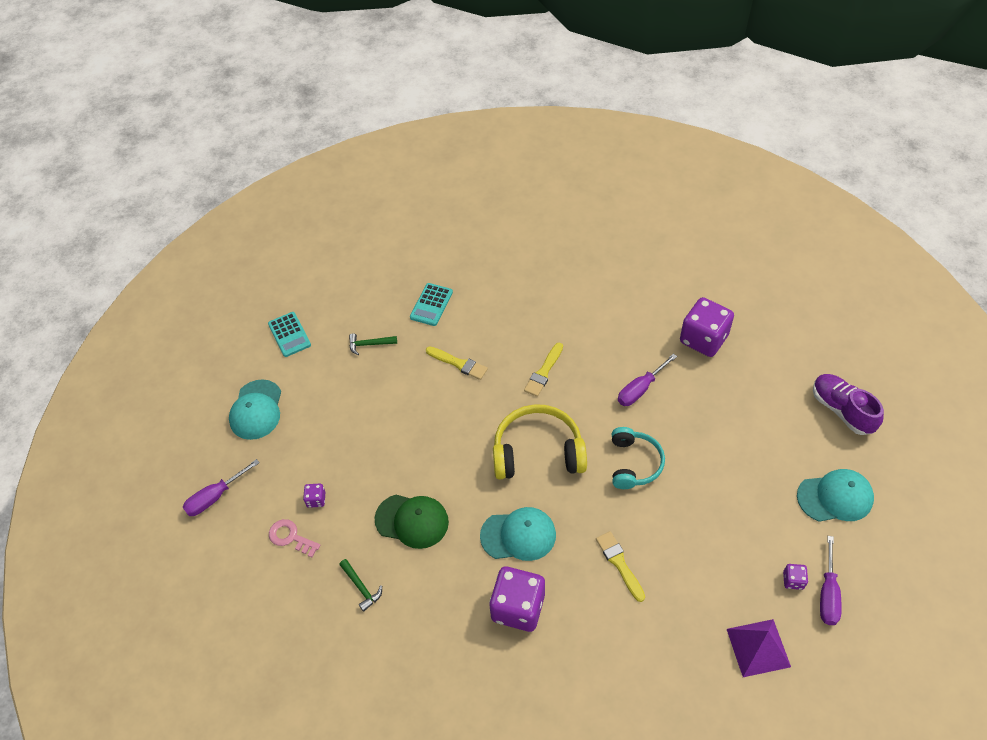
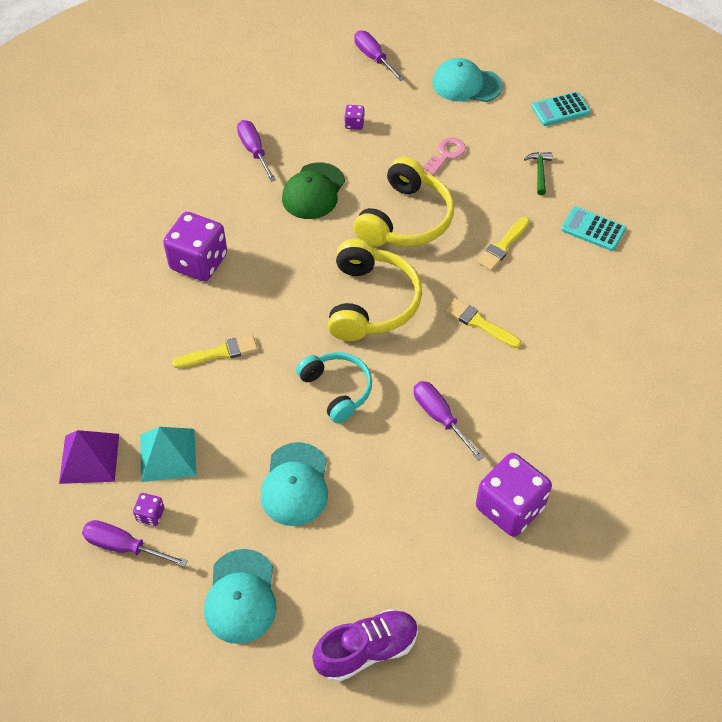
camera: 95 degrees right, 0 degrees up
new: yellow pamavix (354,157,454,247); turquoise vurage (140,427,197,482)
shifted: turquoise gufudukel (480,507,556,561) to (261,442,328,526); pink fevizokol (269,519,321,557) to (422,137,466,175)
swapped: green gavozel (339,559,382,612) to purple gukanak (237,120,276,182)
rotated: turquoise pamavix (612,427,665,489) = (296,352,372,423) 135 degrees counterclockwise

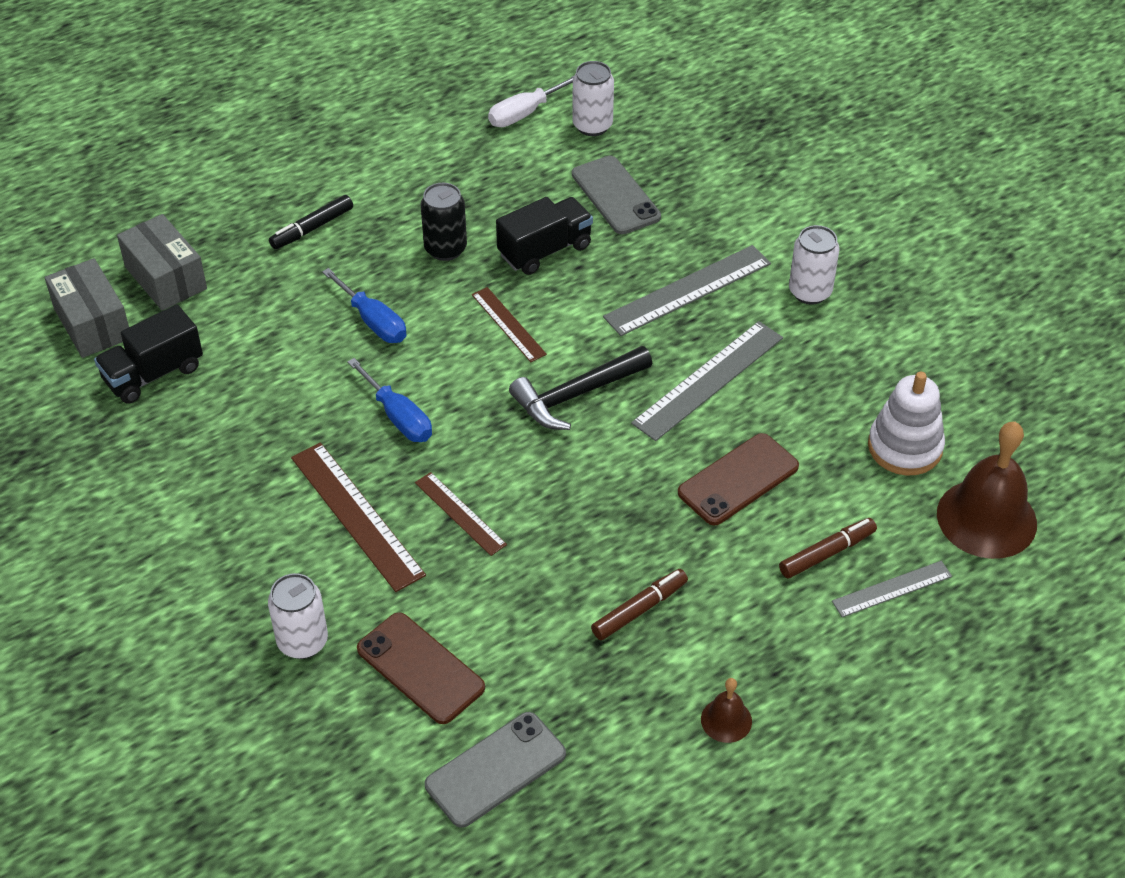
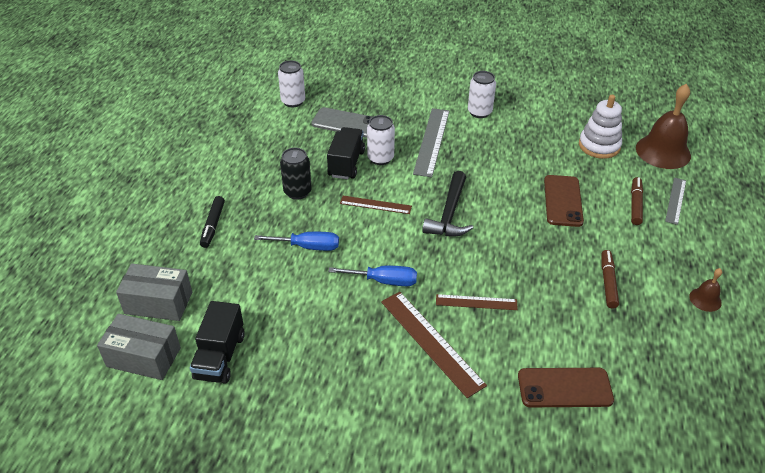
camera: 45 degrees left, 5 degrees down
gone: white gukanak (488,76,574,127); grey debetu (631,321,783,441); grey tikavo (425,712,566,828)
shifted: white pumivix (268,573,328,659) to (367,115,395,165)
rotated: brown debetu (291,442,426,592) = (381,292,487,398) 45 degrees clockwise

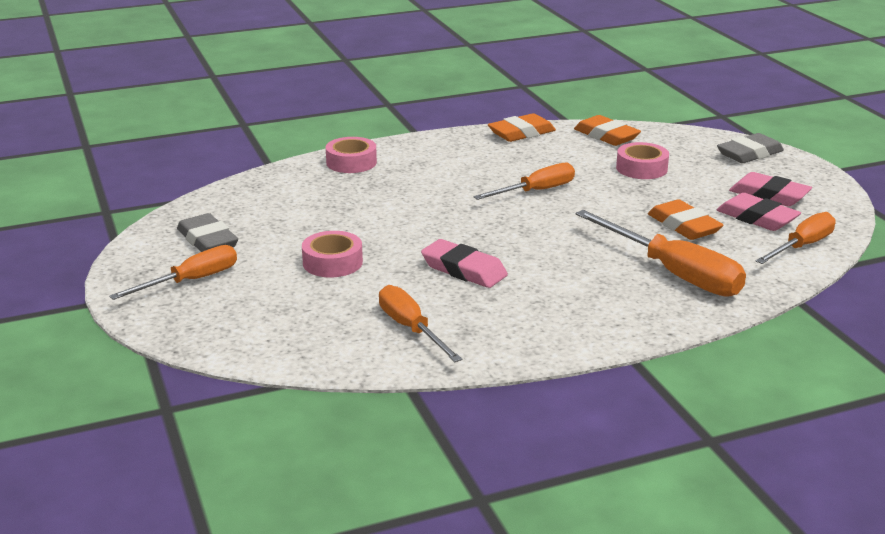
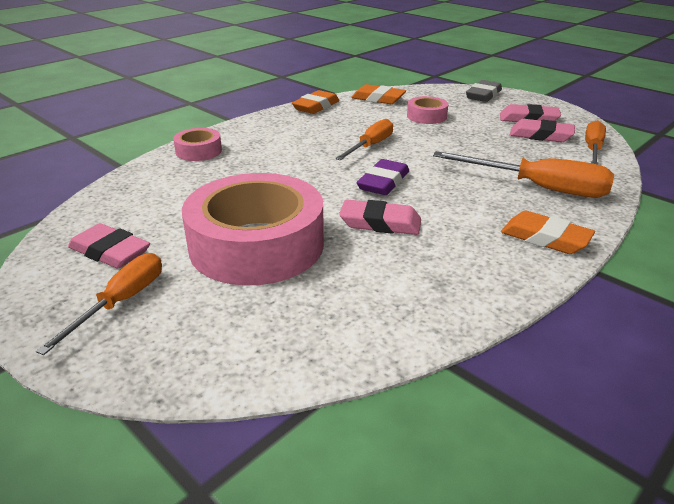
camera: 25 degrees left, 5 degrees up
gone: orange gukanak (379,285,462,362)
new: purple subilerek (357,159,409,195)
shifted: orange subilerek (648,199,724,240) to (501,211,595,254)
repainted: grey subilerek (177,213,238,252) to pink subilerek (68,223,150,268)
scaled: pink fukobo (302,231,363,277) = (182,173,324,286) x2.22

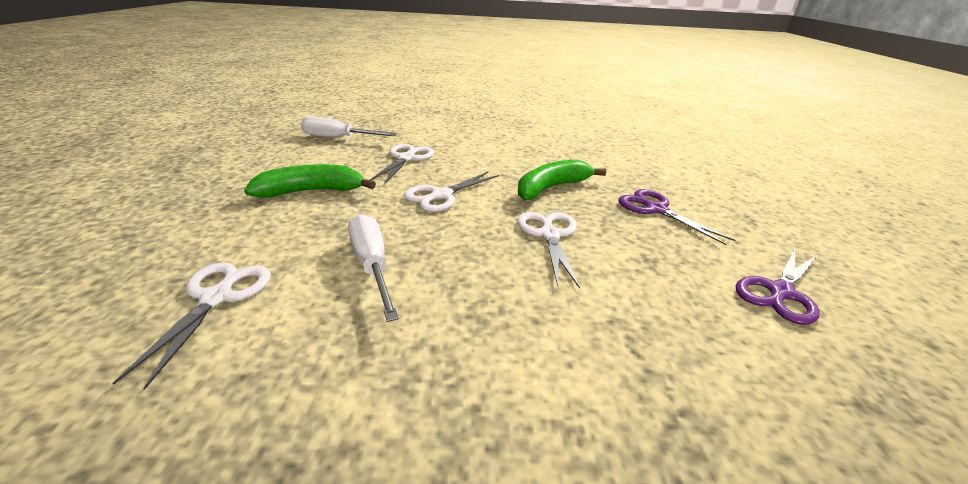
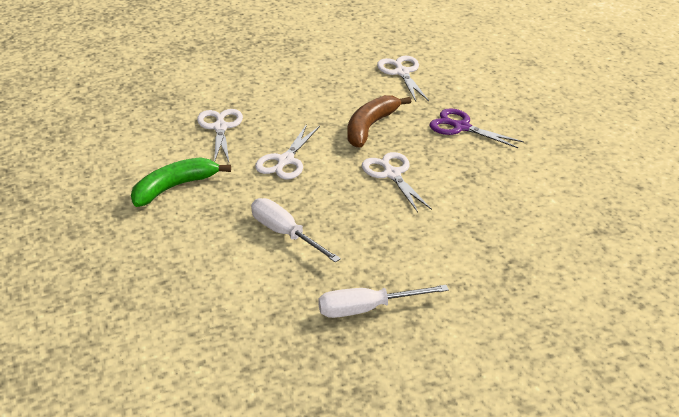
camera: 20 degrees left, 5 degrees up
gone: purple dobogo (736,249,820,325)
shifted: white gukanak (301,116,397,138) to (318,285,449,318); white dobogo (112,262,271,390) to (377,56,429,101)
repainted: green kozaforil (518,159,606,200) to brown kozaforil (347,95,411,148)

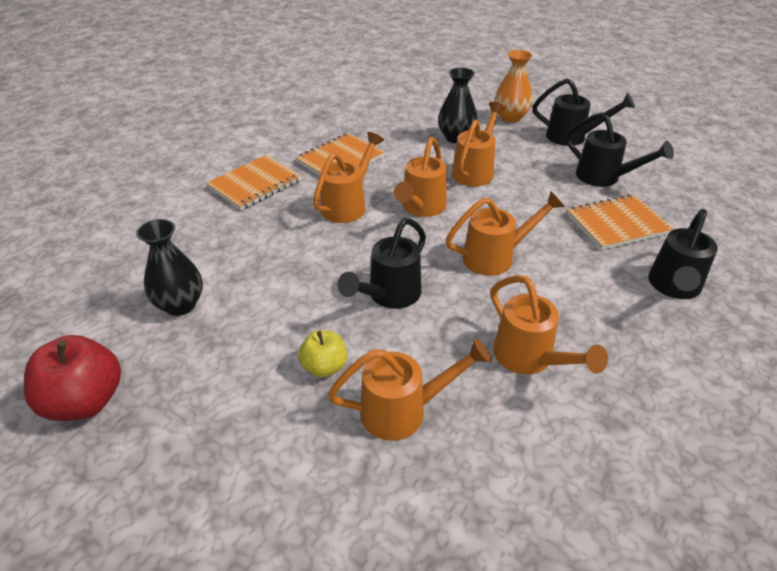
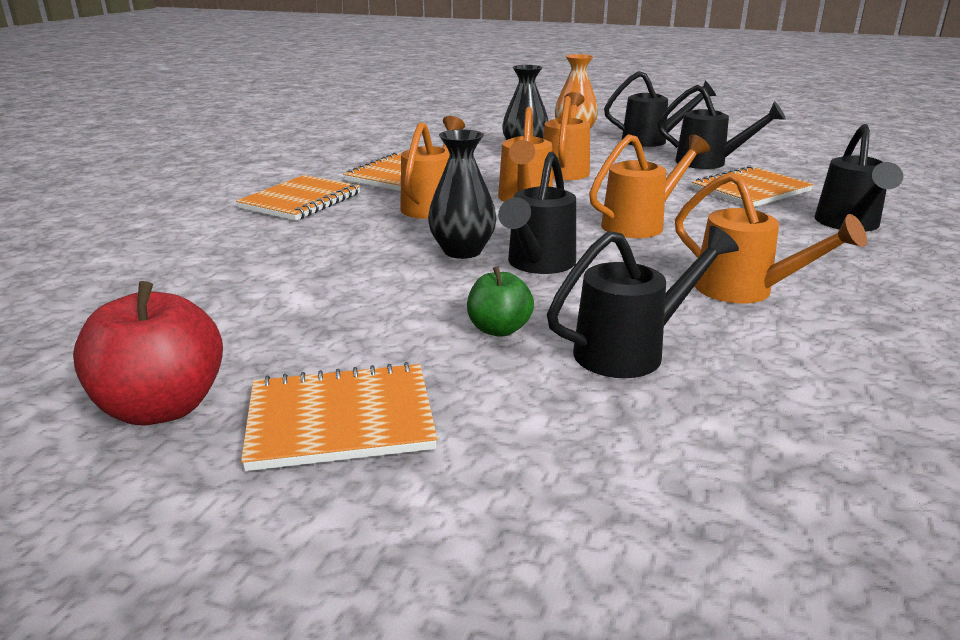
camera: 15 degrees left, 15 degrees down
new: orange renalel (241,362,438,471)
shifted: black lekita (136,219,203,316) to (428,129,497,259)
repainted: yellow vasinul (298,330,347,378) to green vasinul (467,266,534,337); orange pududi (328,338,492,441) to black pududi (547,226,739,378)

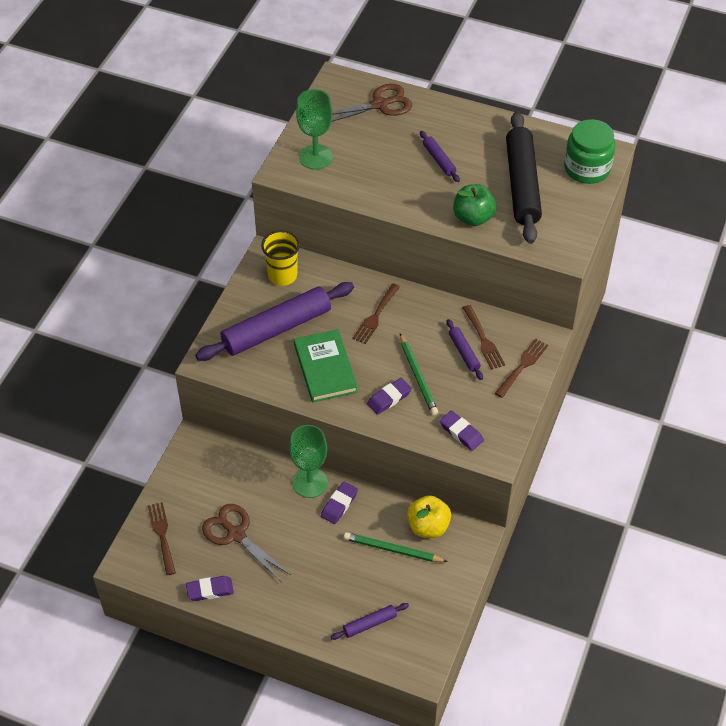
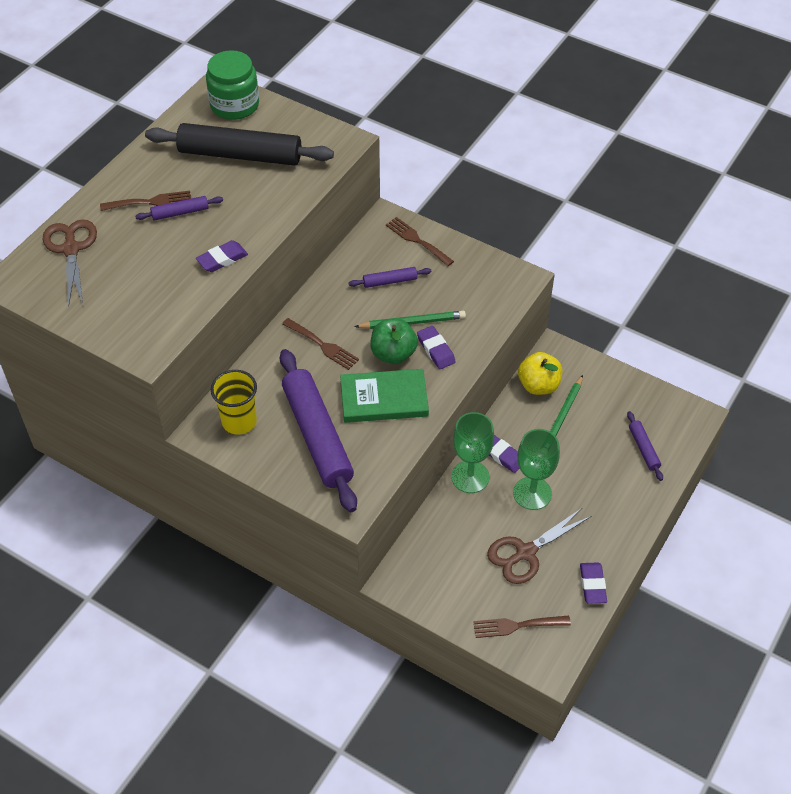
camera: 80 degrees left, 0 degrees up
shifted: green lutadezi (296,89,333,170) to (513,429,560,510); green vasinul (453,184,496,226) to (370,318,418,364); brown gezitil (463,305,505,370) to (100,191,191,211); purple subilerek (440,411,484,451) to (196,240,248,272)

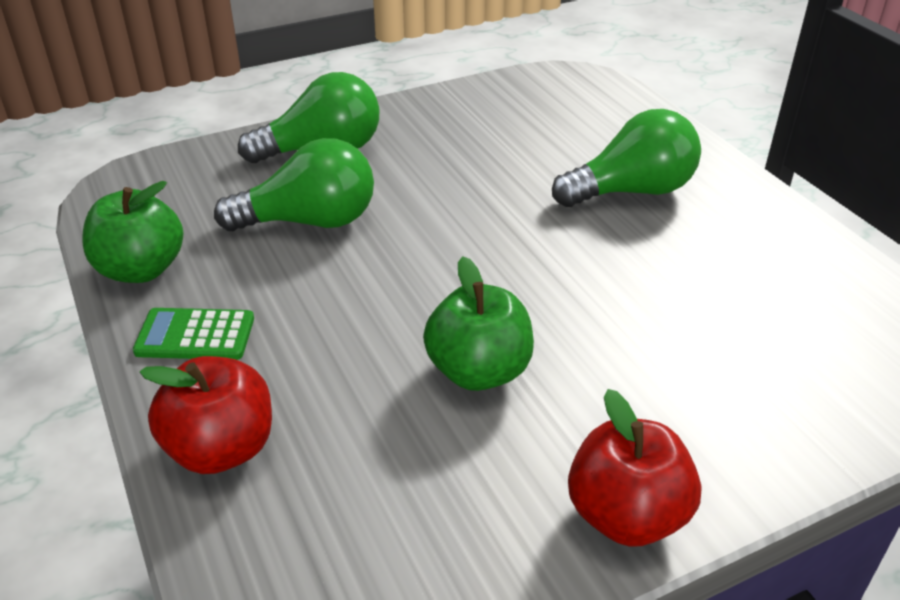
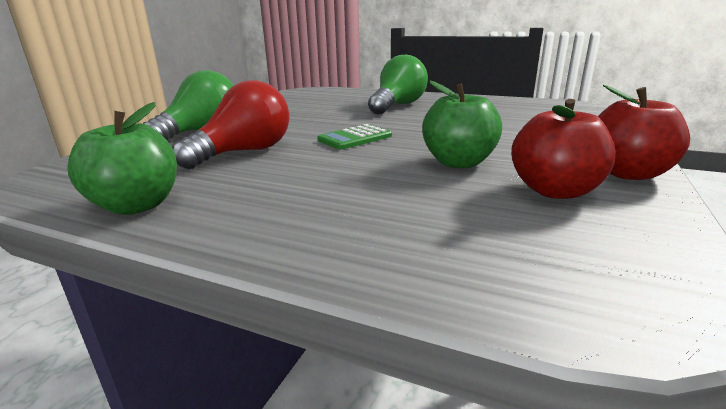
camera: 40 degrees left, 15 degrees down
shifted: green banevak (133,308,254,360) to (317,124,392,150); red vasinul (140,356,272,474) to (511,99,615,199)
repainted: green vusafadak (214,138,374,231) to red vusafadak (172,80,290,169)

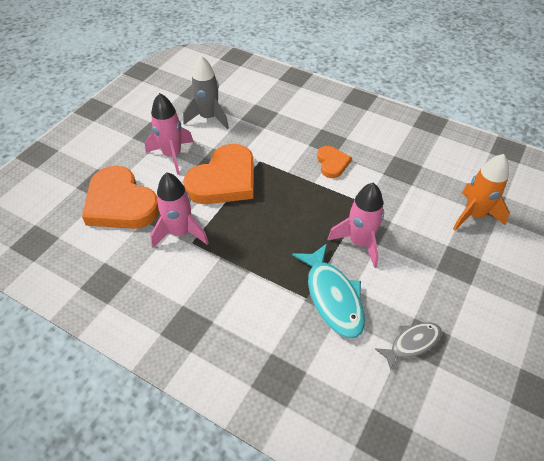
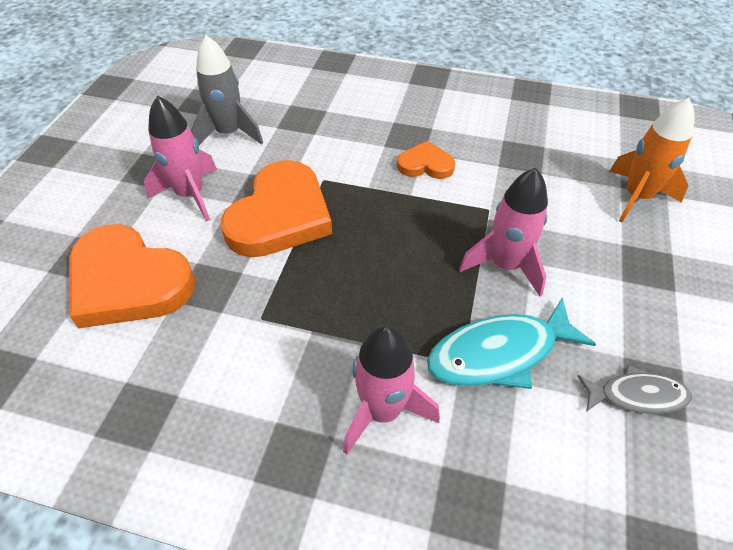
camera: 15 degrees left, 0 degrees up
shifted: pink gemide (150,172,209,248) to (343,325,440,455)
rotated: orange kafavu (317,146,352,178) = (397,141,455,179) 60 degrees counterclockwise; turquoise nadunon (292,243,365,338) = (427,298,596,389) 105 degrees clockwise; grey nadunon (375,322,442,370) = (578,365,692,414) 45 degrees clockwise

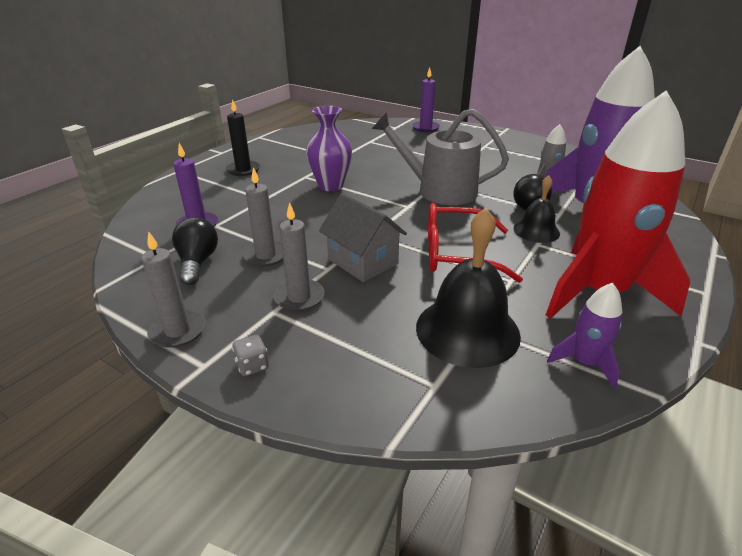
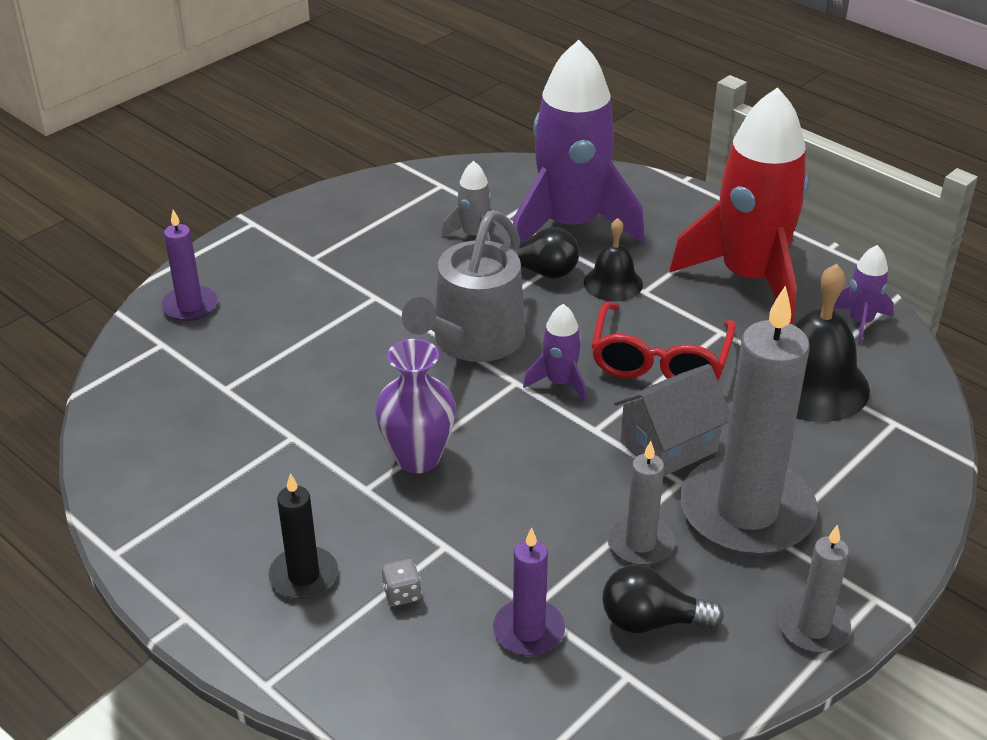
camera: 80 degrees left, 5 degrees up
new: purple gemide (523,304,587,402)
shifted: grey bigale (232,335,269,376) to (382,559,421,606)
scaled: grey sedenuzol (273,202,324,311) = (680,286,818,556) x2.05

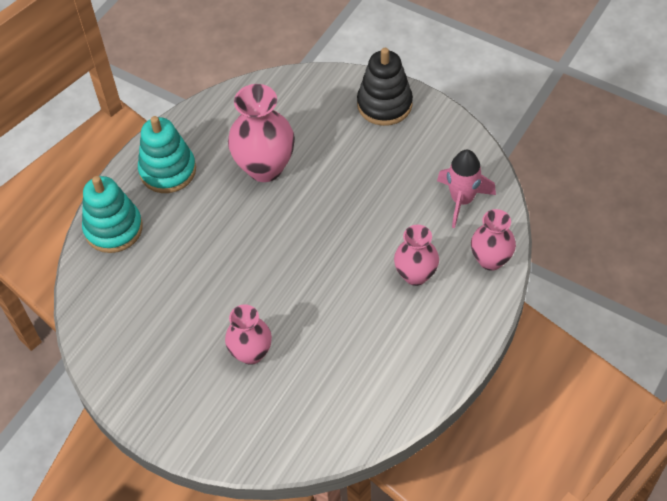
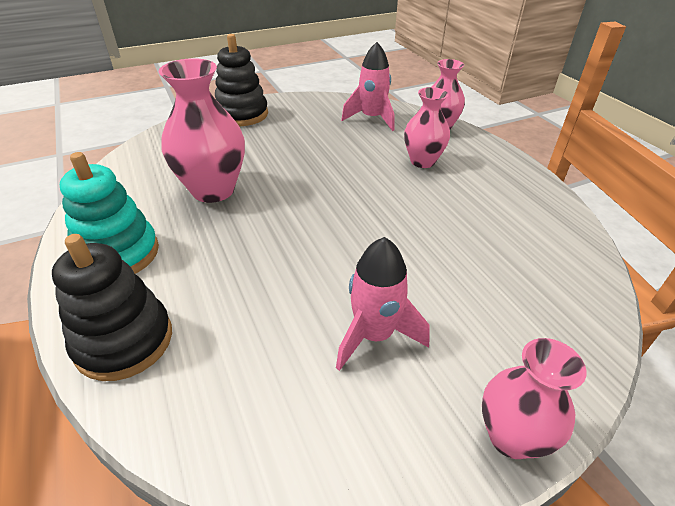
camera: 60 degrees left, 15 degrees down
new: pink gemide (336,237,430,371)
shifted: pink lekita (225,305,272,365) to (482,338,587,459)
repainted: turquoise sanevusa (82,176,143,253) to black sanevusa (52,234,172,381)

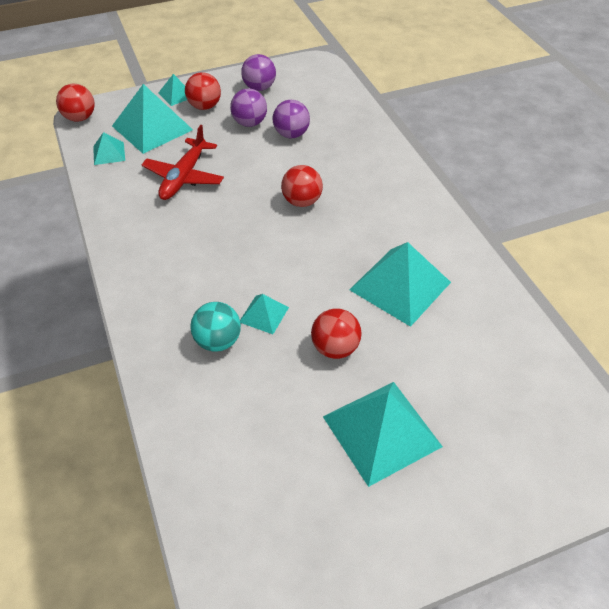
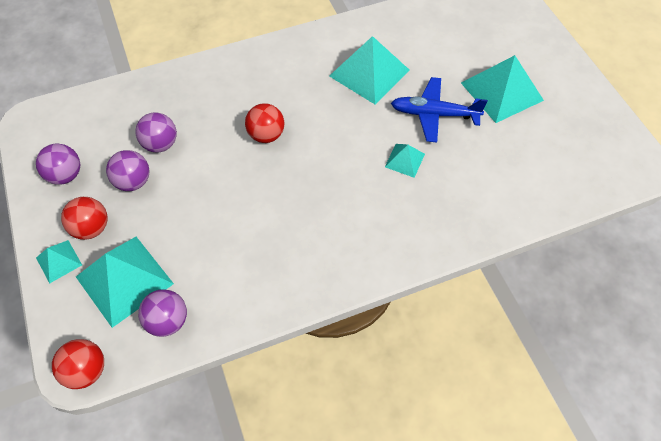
camera: 90 degrees left, 10 degrees up
gone: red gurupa (142,125,224,200); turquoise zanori (190,302,241,352)
swapped: turquoise vurage (93,132,125,165) to purple zanori (138,289,187,337); red zanori (311,308,361,359) to blue gurupa (391,77,488,143)

